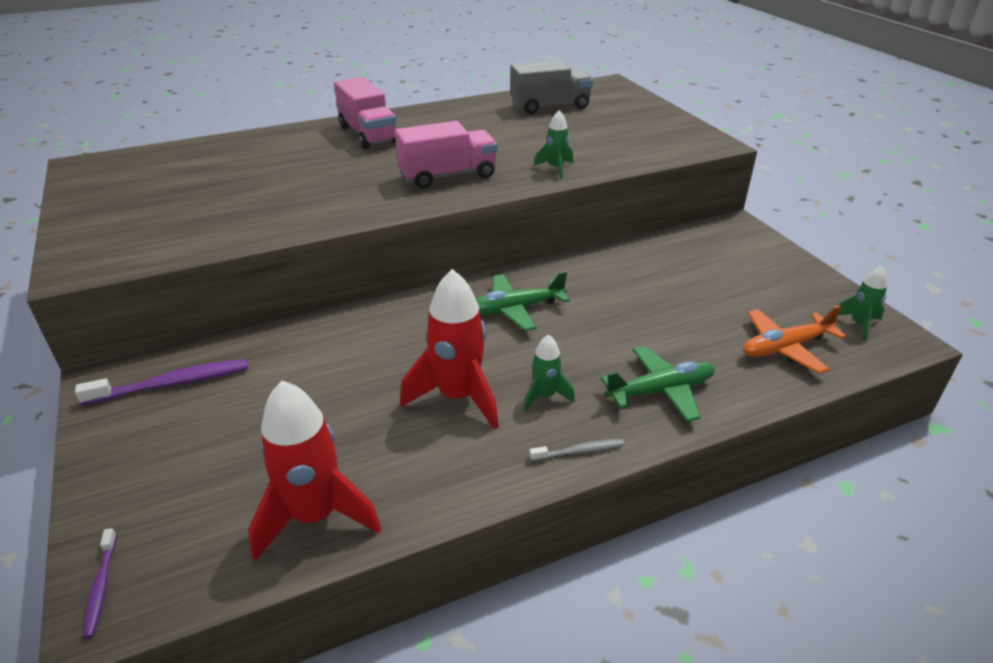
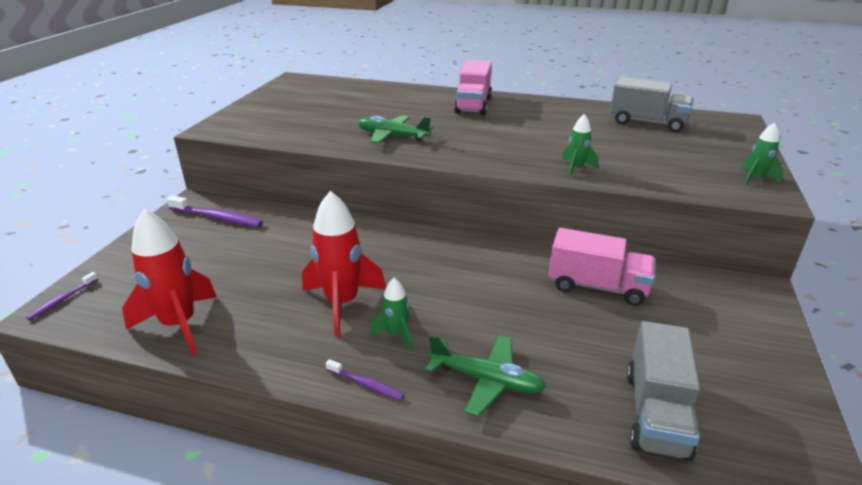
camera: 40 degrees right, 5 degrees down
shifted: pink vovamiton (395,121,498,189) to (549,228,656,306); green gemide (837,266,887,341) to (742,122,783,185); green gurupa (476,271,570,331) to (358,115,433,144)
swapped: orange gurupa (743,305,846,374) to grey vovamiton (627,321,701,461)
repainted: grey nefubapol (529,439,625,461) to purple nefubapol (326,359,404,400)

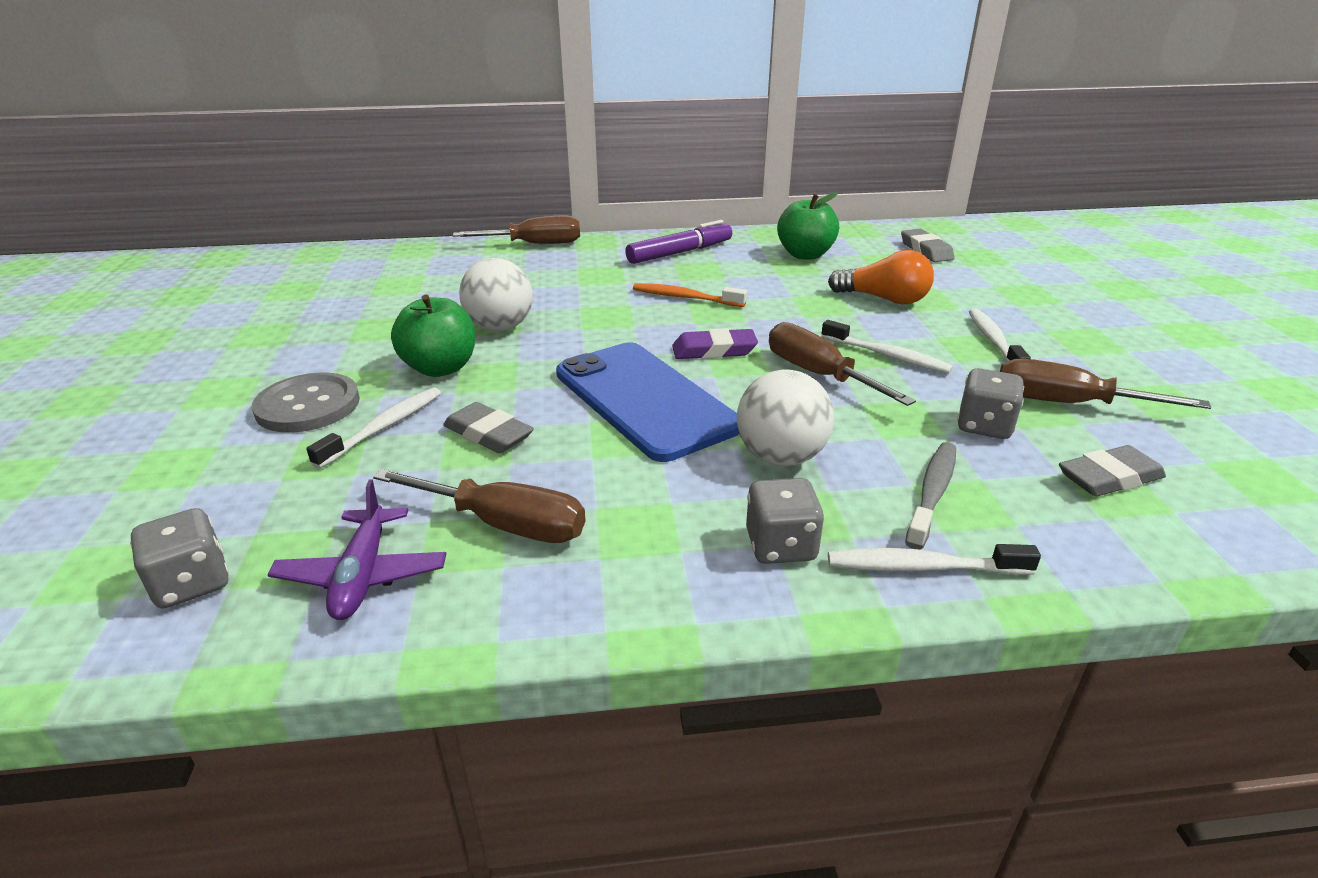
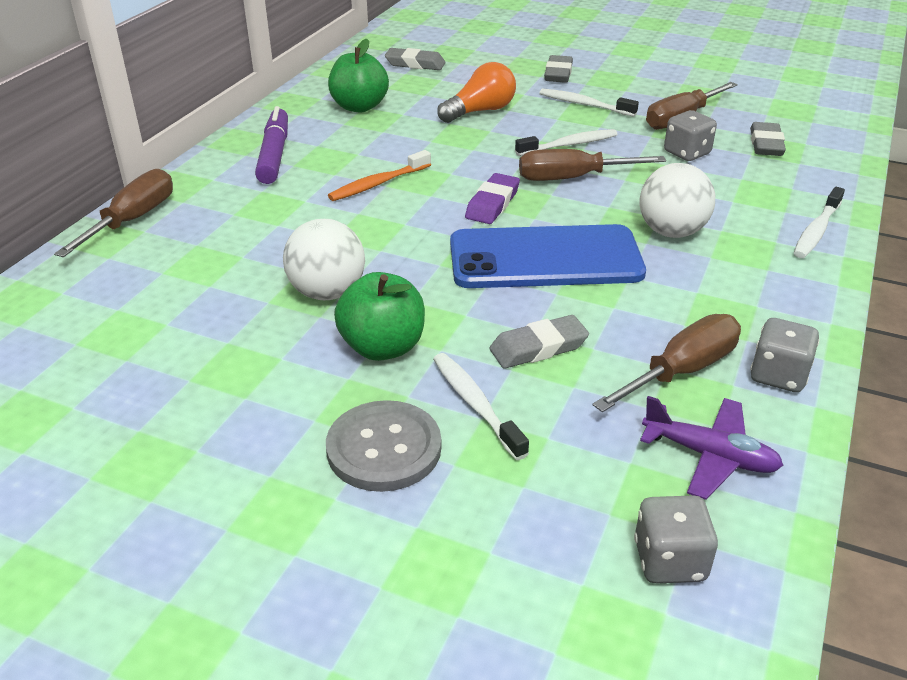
camera: 60 degrees left, 5 degrees up
gone: grey nefubapol (905,442,956,549)
new: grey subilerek (544,55,573,83)
shifted: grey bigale (746,478,824,564) to (750,318,819,392)

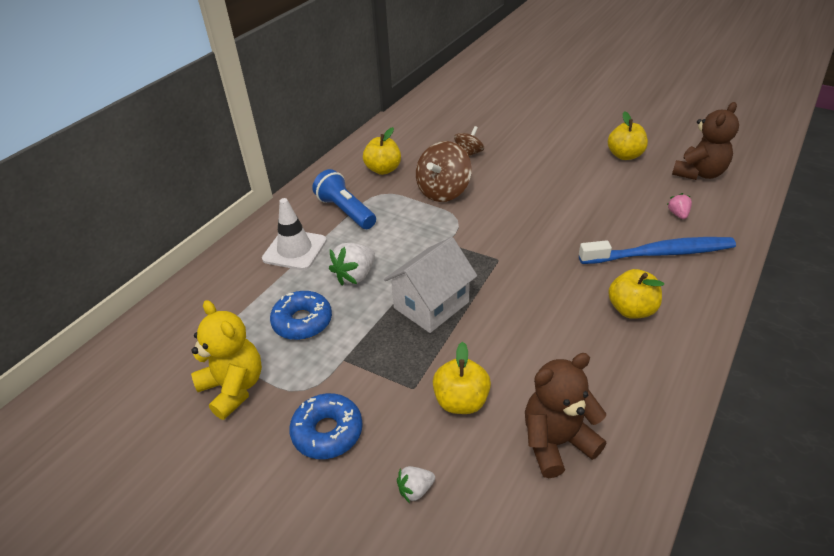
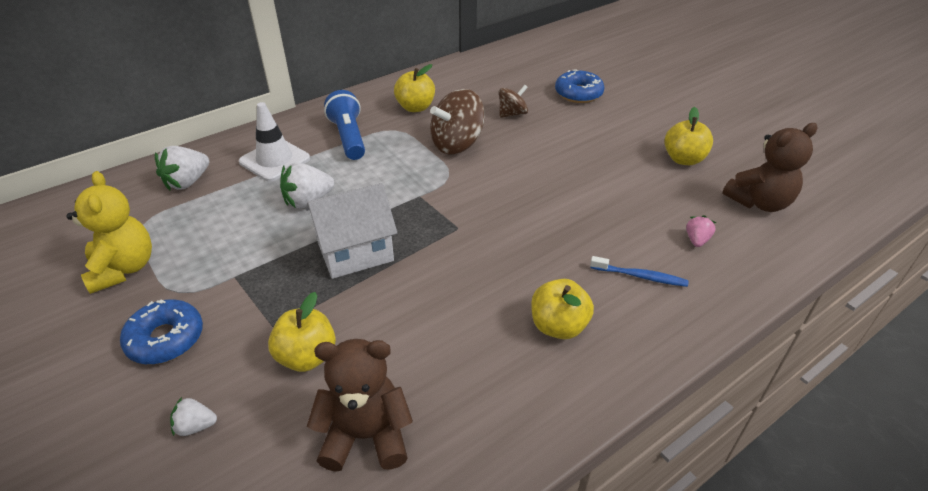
camera: 20 degrees right, 0 degrees up
new: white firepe (155,146,209,191)
shifted: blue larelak (270,291,332,340) to (555,69,605,103)
scaled: blue nefubapol (579,237,736,264) = (590,256,689,287) x0.50

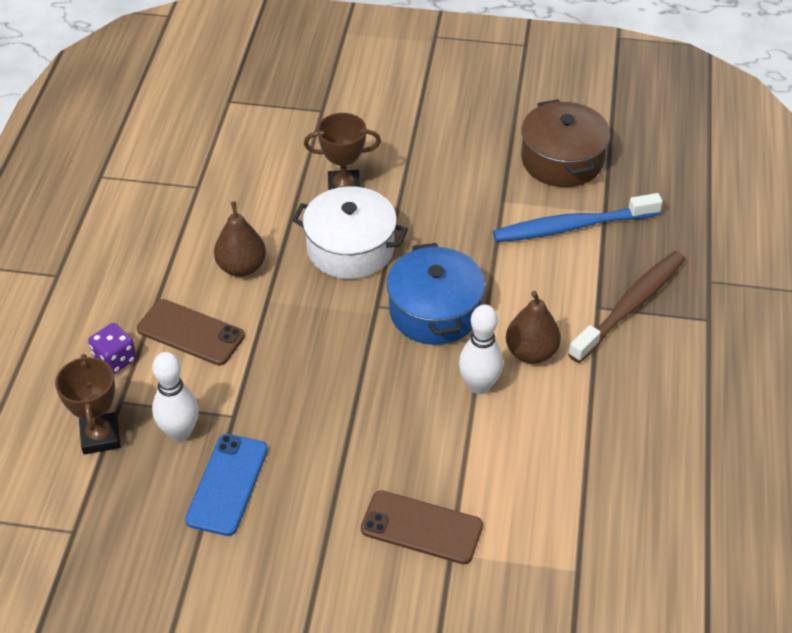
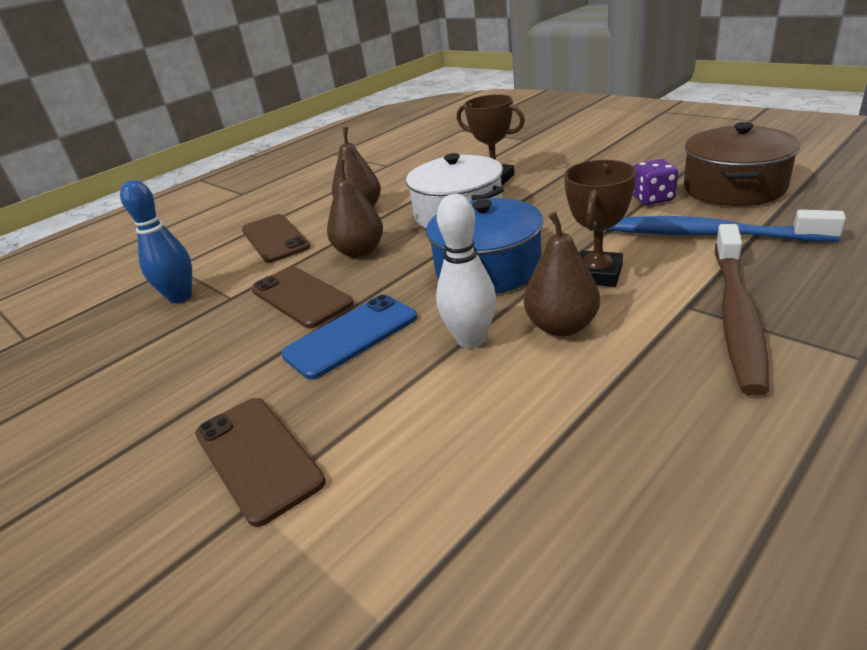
camera: 40 degrees right, 15 degrees down
new: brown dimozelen (327,160,383,258); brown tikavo (251,266,354,328)
shifted: purple bigale (88,323,136,374) to (633,159,678,205); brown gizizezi (55,354,121,454) to (564,160,636,287); blue tikavo (185,434,268,536) to (281,294,417,380)
repainted: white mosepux (152,352,199,442) to blue mosepux (120,180,192,303)
rotated: brown nefubapol (568,251,685,363) = (715,224,769,396) 120 degrees clockwise

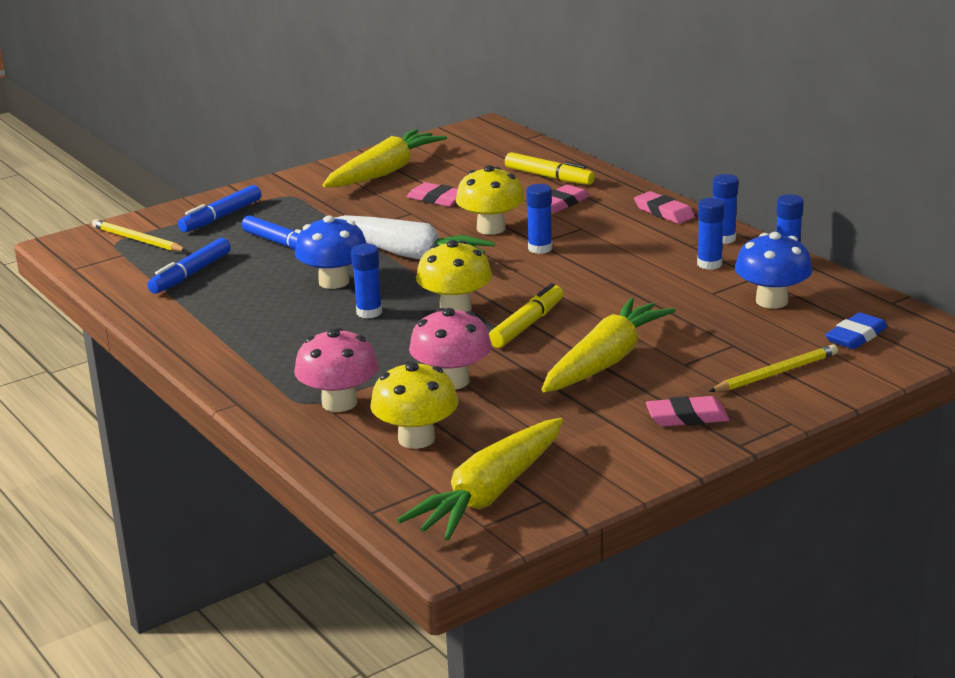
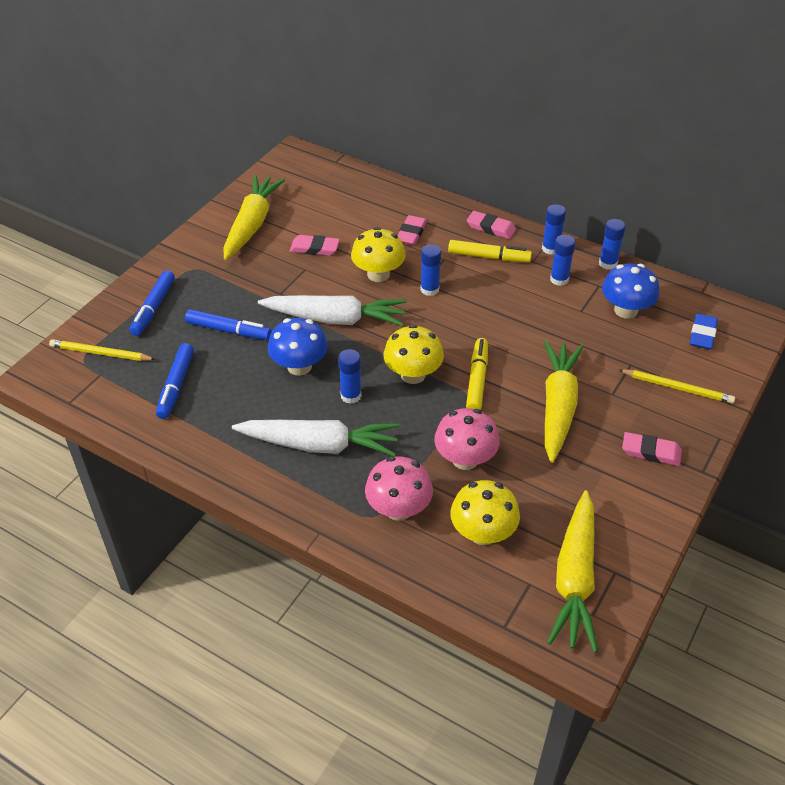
camera: 25 degrees left, 20 degrees up
new: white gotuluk (232,420,399,457)
shifted: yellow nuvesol (505,152,595,185) to (448,240,532,262)
rotated: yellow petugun (709,344,838,392) = (619,369,735,404) 75 degrees clockwise; pink subilerek (646,396,729,427) = (622,432,682,466) 45 degrees clockwise

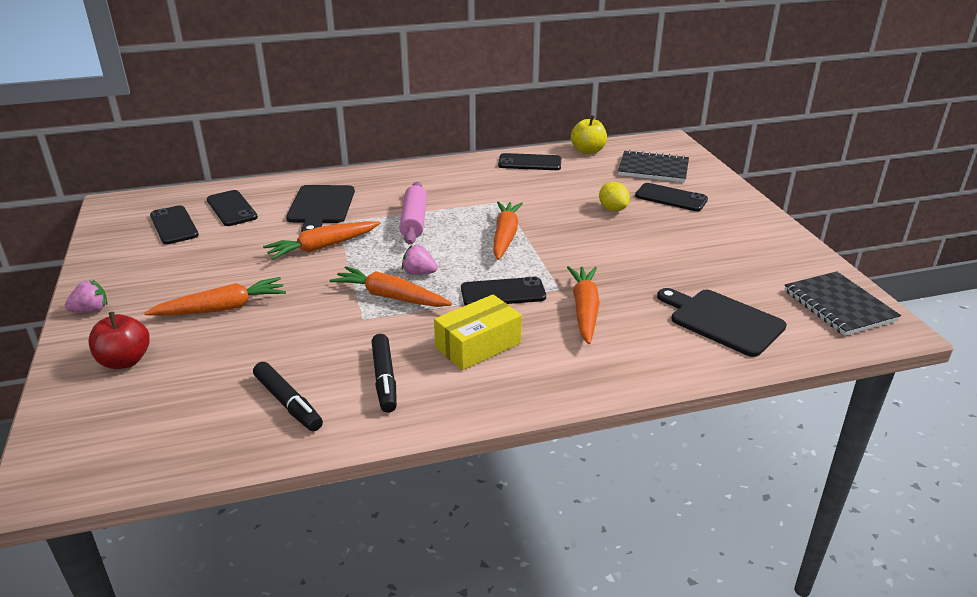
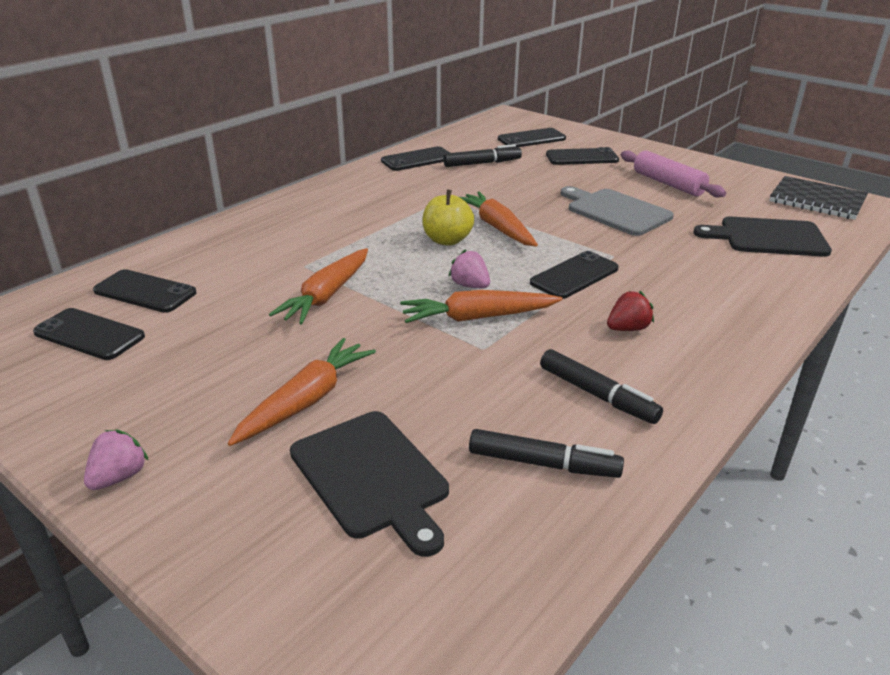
camera: 35 degrees left, 0 degrees up
gone: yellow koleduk (599,182,630,212); orange gotuluk (567,266,600,344); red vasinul (89,312,150,369)
new: black nuvesol (443,144,522,167); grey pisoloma (560,186,674,236)
shifted: yellow vasinul (571,115,607,154) to (422,190,474,246); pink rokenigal (399,182,427,245) to (621,150,726,197); black pisoloma (286,185,355,232) to (290,411,449,557)
swapped: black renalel (618,150,689,182) to black tikavo (498,128,566,147); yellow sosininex (434,294,522,370) to red firepe (607,291,654,331)
rotated: pink firepe (402,245,438,275) = (448,249,490,288) 60 degrees clockwise

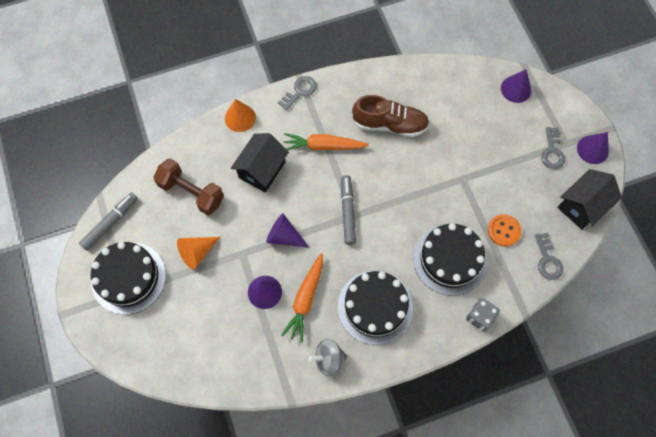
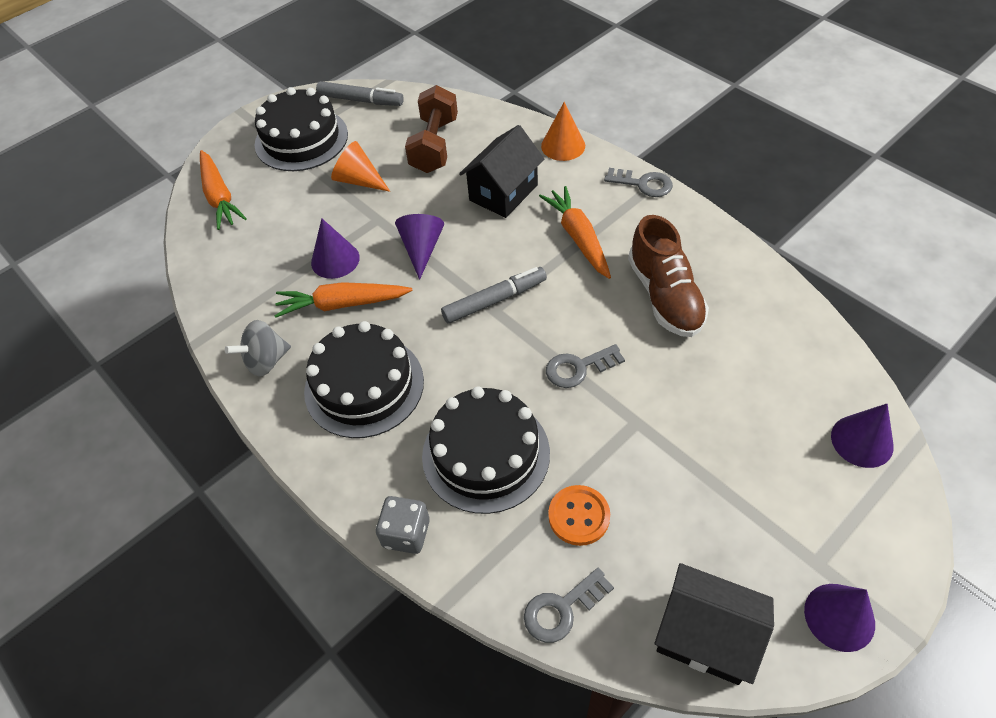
camera: 70 degrees right, 15 degrees down
new: orange gotuluk (200,150,247,230)
shifted: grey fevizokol (541,127,565,169) to (546,344,625,388)
rotated: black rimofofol (231,133,289,192) = (459,125,544,218) 60 degrees counterclockwise; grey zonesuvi (308,338,347,377) = (225,320,291,377) 90 degrees counterclockwise

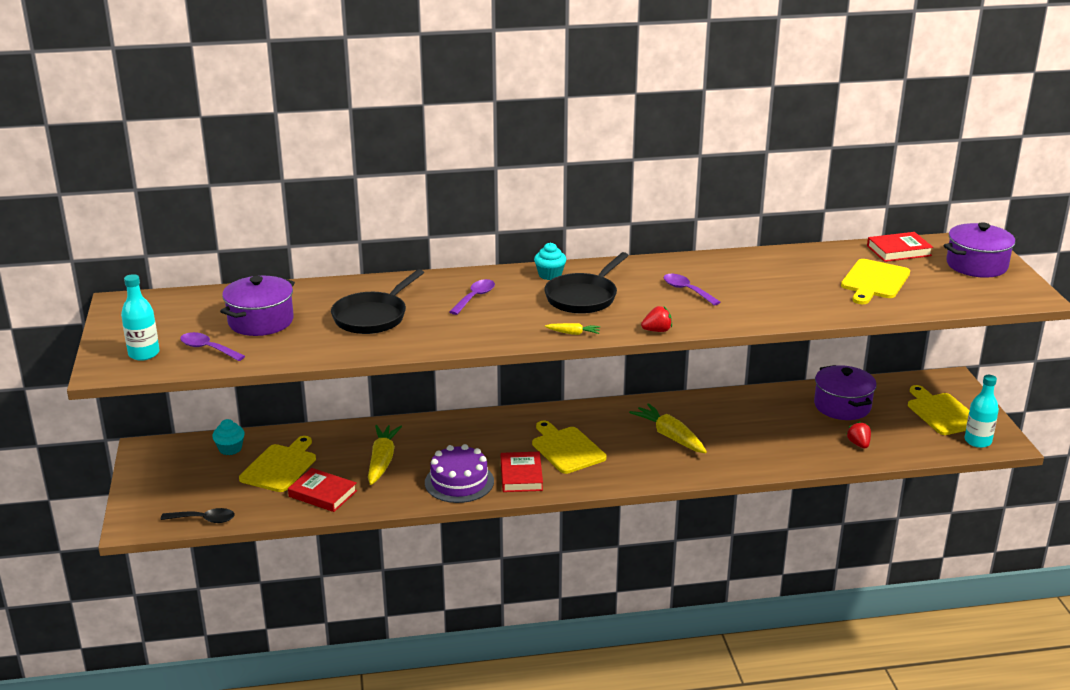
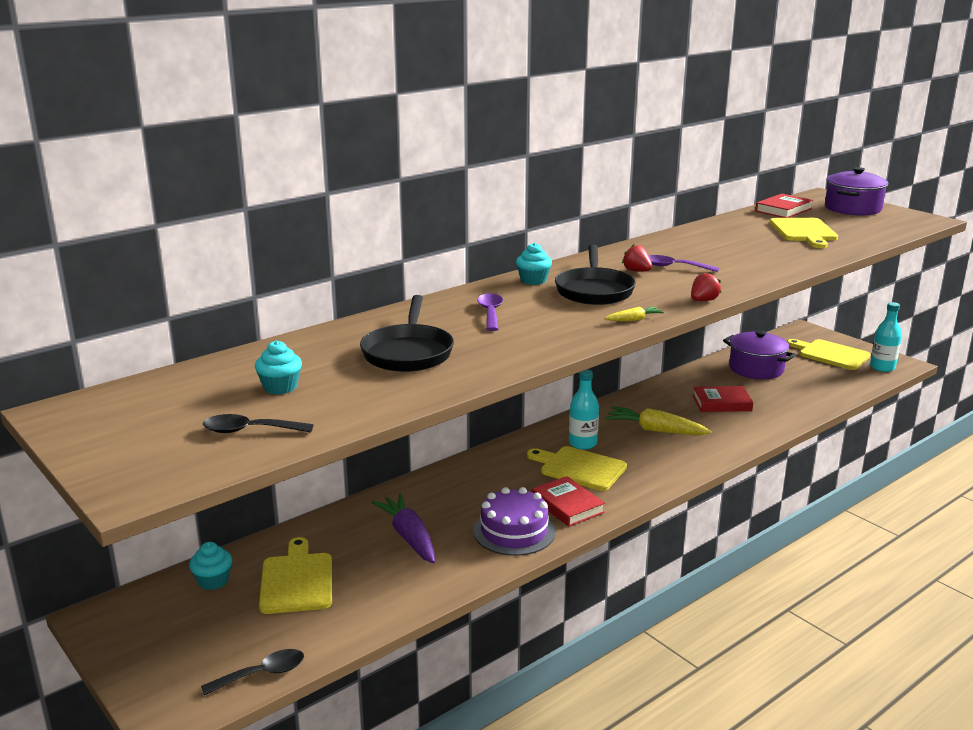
camera: 30 degrees left, 5 degrees down
shifted: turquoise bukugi (121,274,160,361) to (569,370,599,450); red firepe (846,421,871,448) to (622,244,652,272); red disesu (288,468,357,512) to (693,386,754,412)
swapped: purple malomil (220,276,295,336) to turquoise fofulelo (255,340,302,394)
repainted: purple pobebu (180,332,245,361) to black pobebu (203,414,314,433); yellow gotuluk (368,425,402,485) to purple gotuluk (371,494,435,563)

